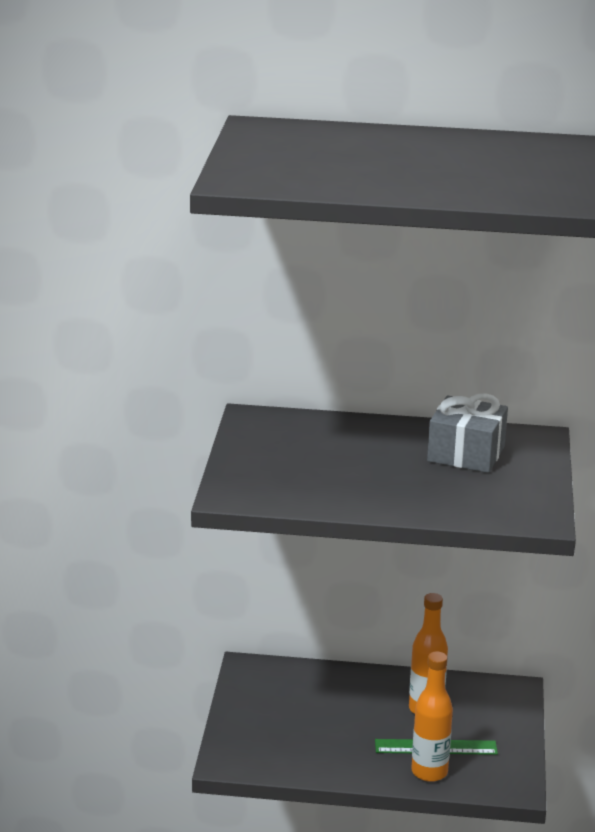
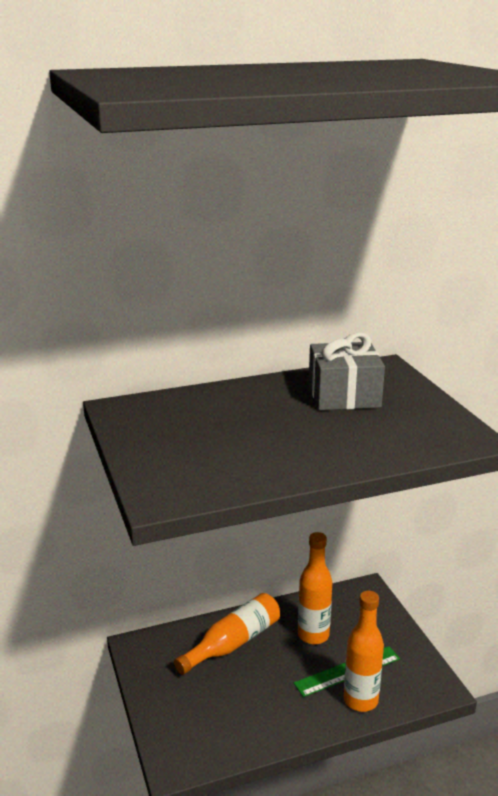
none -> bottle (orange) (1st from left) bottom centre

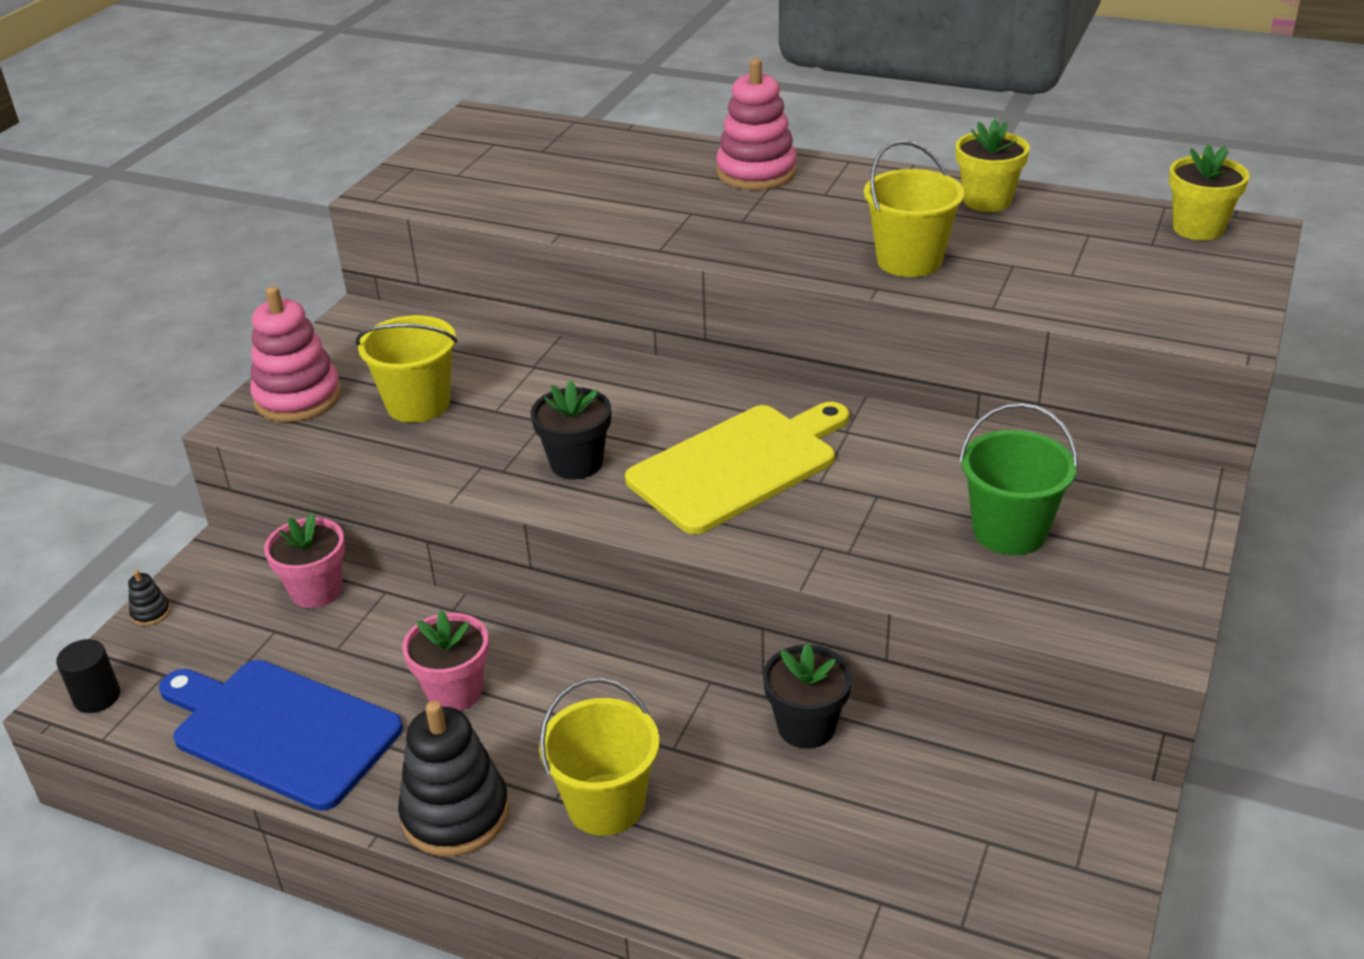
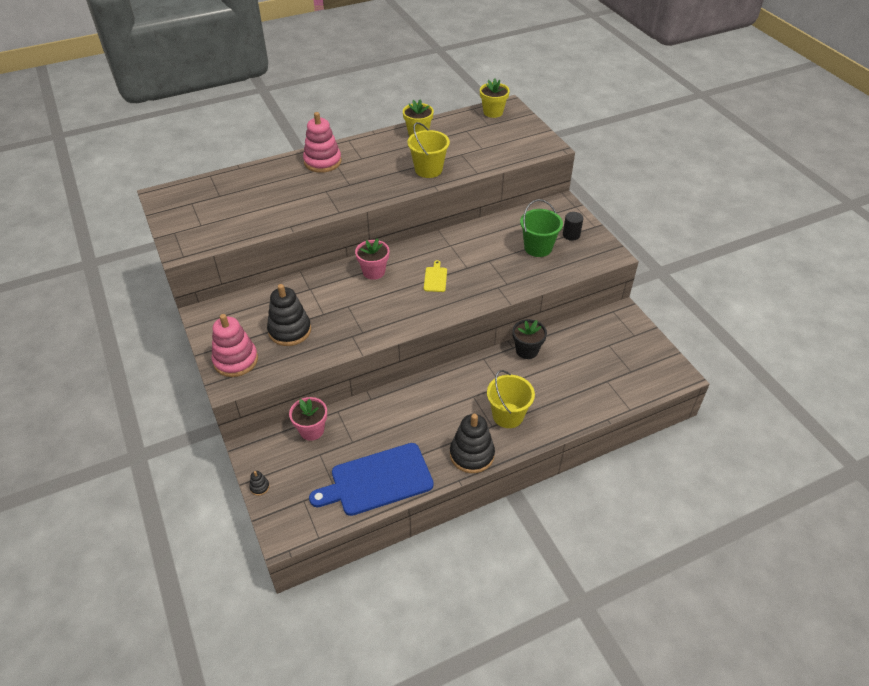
bucket (yellow) (1st from left) middle left -> stacking toy (black) (2nd from left) middle left
flower pot (black) (1st from left) centre -> none
cutting board (yellow) centre, x0.43
flower pot (pink) (2nd from left) bottom left -> flower pot (pink) (2nd from left) centre, move
cylinder (black) bottom left -> cylinder (black) top centre, move

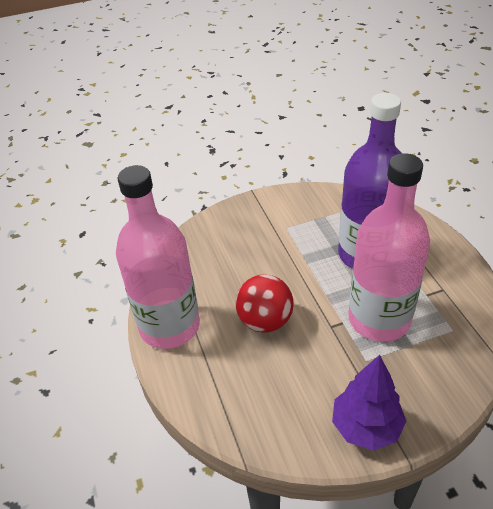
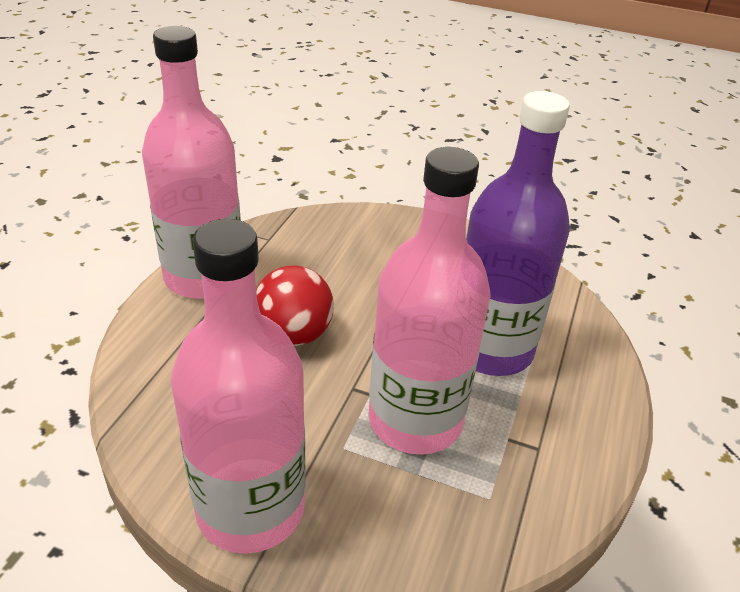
tree (purple) bottom right -> bottle (pink) (2nd from left) middle left

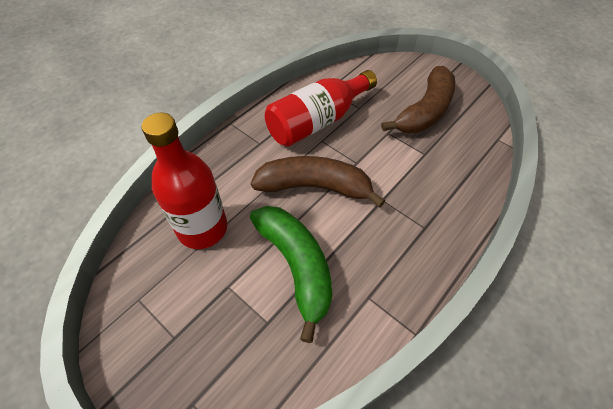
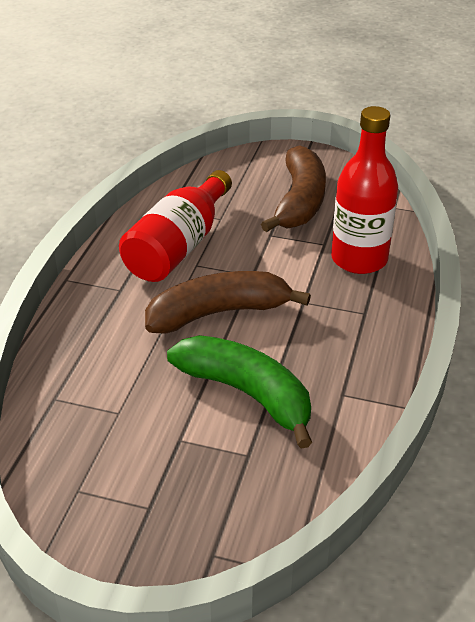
bottle (red) (1st from left in the first image) middle left -> bottle (red) (2nd from left) top right, move

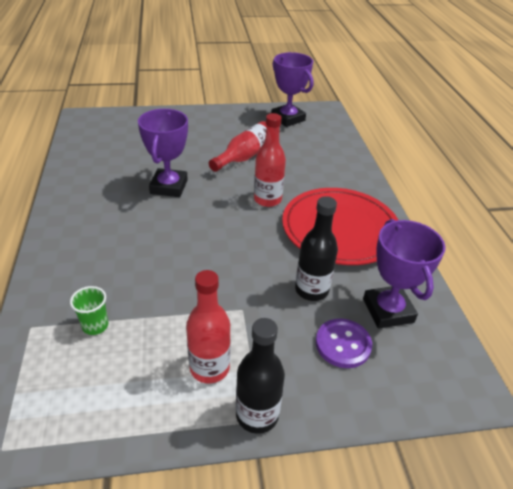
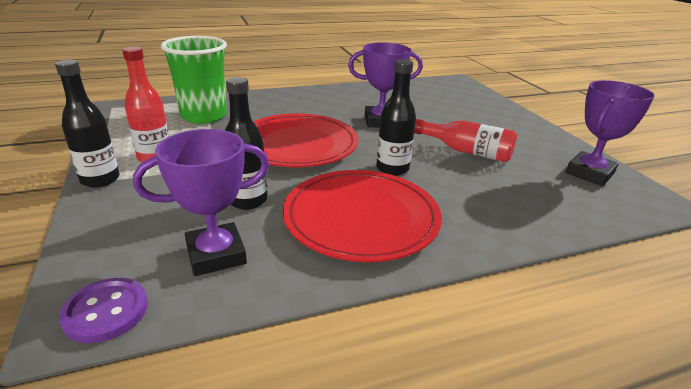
bottle (red) (3rd from left) top centre -> bottle (black) (3rd from left) top centre
cup (green) middle left -> cup (green) top left, x2.40
button (purple) bottom right -> button (purple) bottom left, move
none -> plate (red) (1st from left) centre

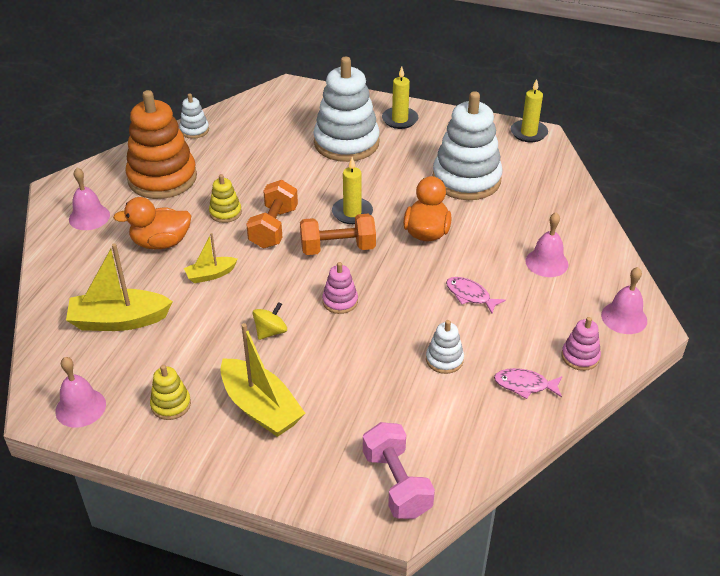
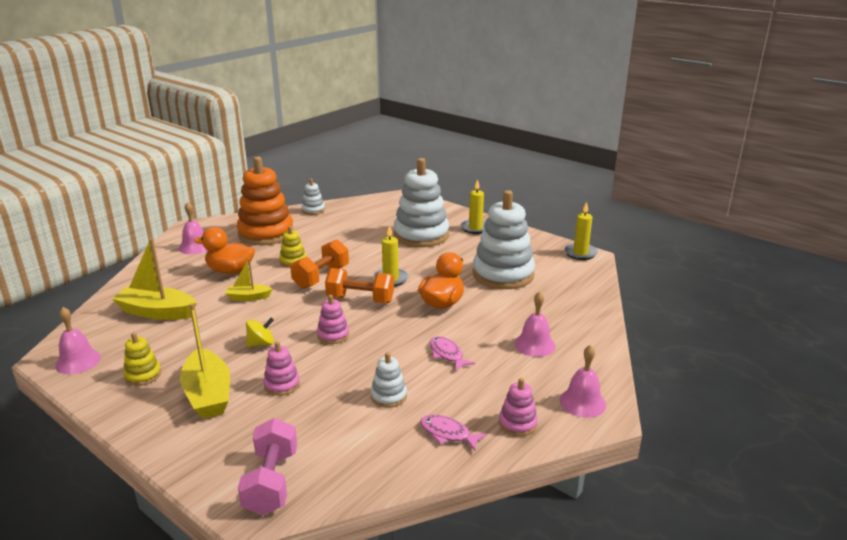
none -> stacking toy (pink) (1st from left) bottom left

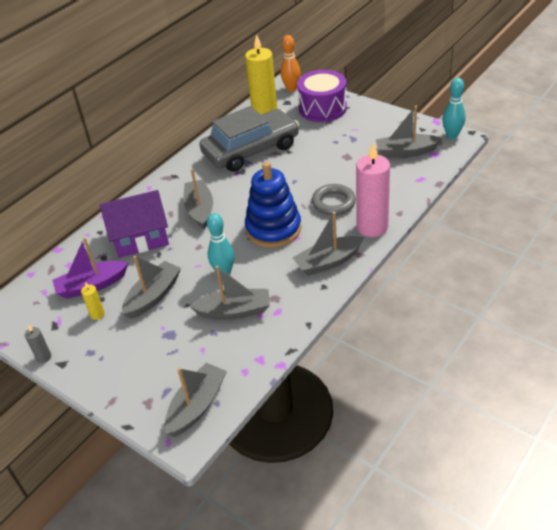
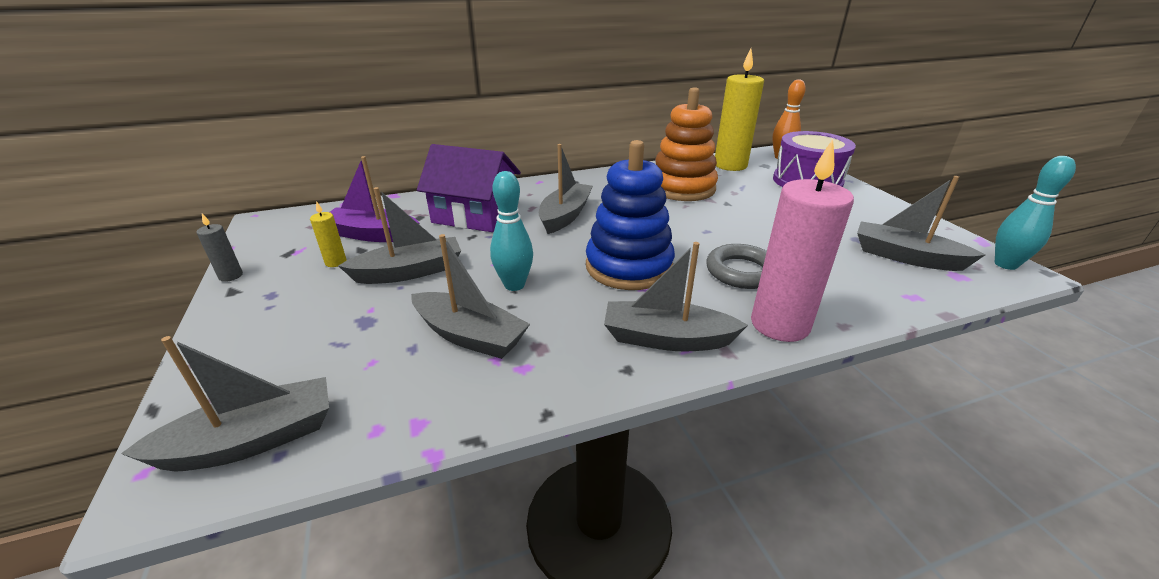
car (grey) top centre -> stacking toy (orange) top centre

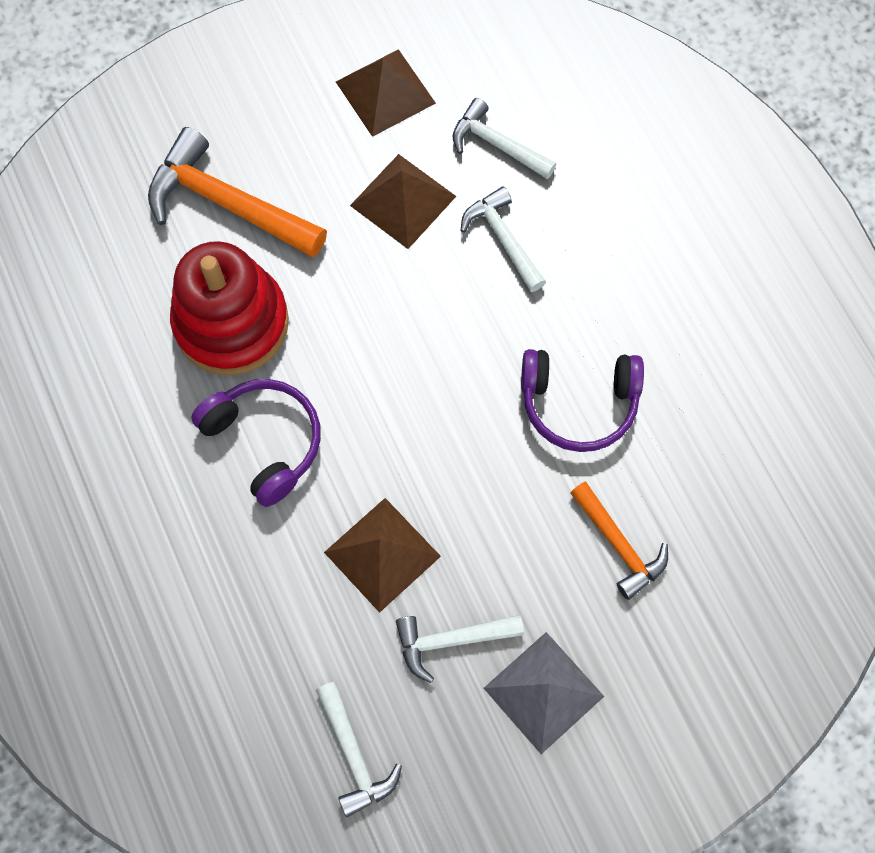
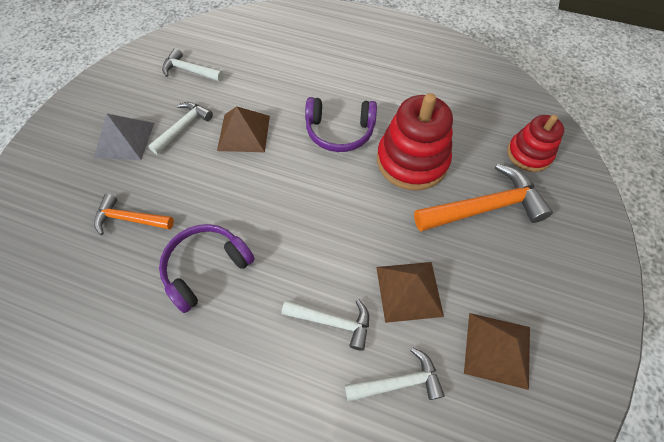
none -> stacking toy (red) (2nd from left) top right

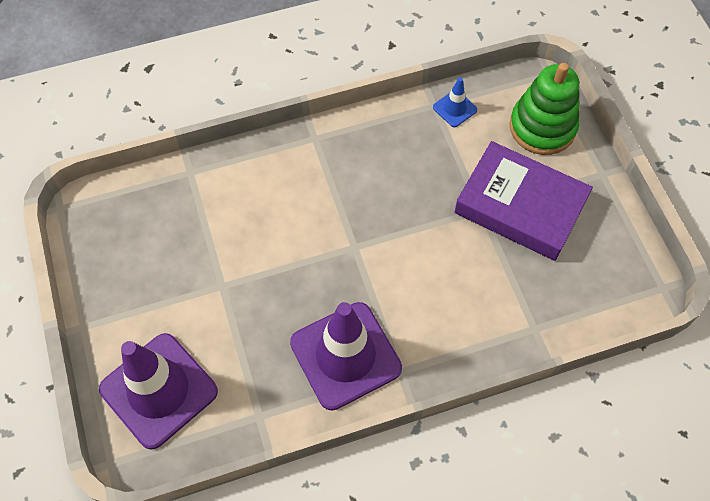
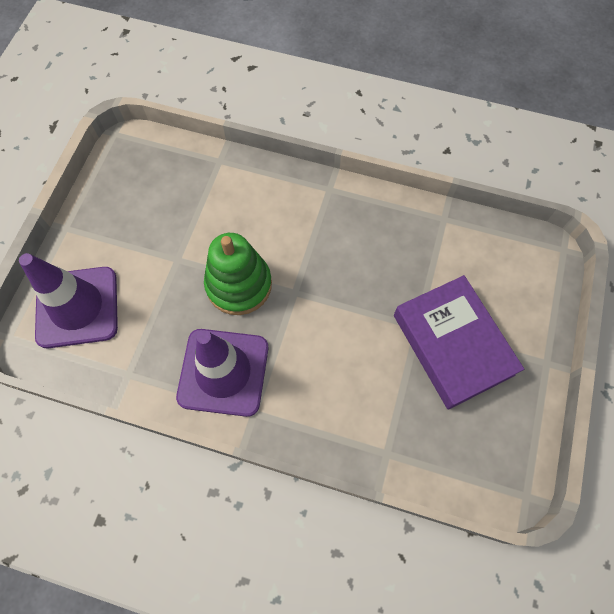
stacking toy (green) top right -> stacking toy (green) centre, move
traffic cone (blue) top centre -> none

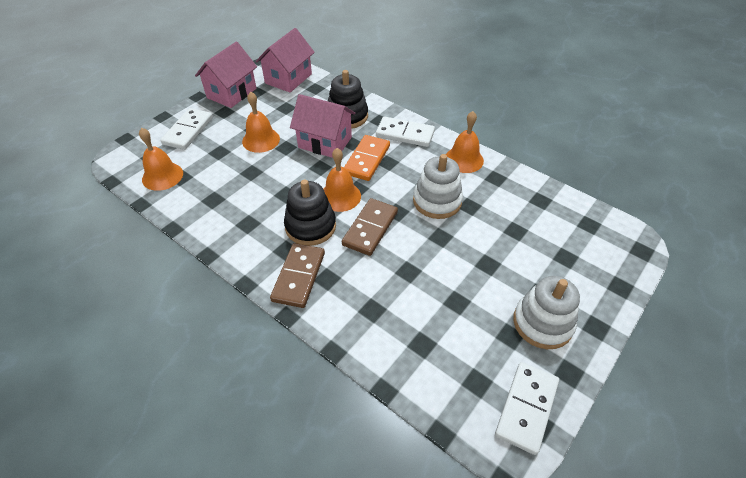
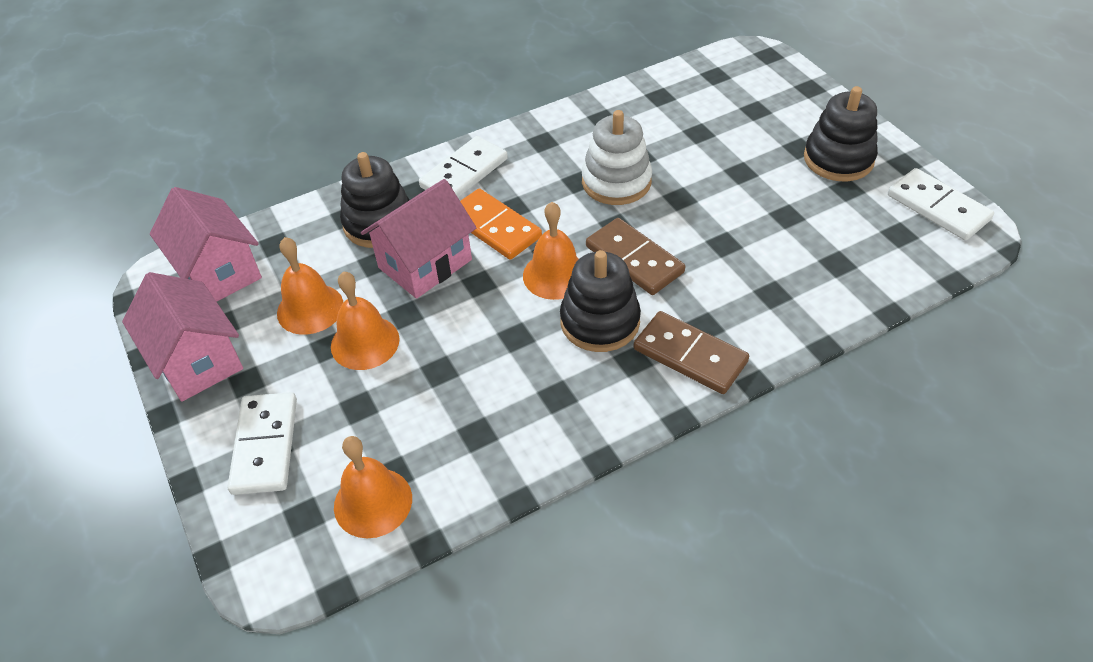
domino (white) (1st from left) top left -> domino (white) (1st from left) bottom left, 45 degrees clockwise
bell (orange) (4th from left in the first image) top centre -> bell (orange) (1st from left) middle left, move
stacking toy (white) (2nd from left) middle right -> stacking toy (black) (3rd from left) top right

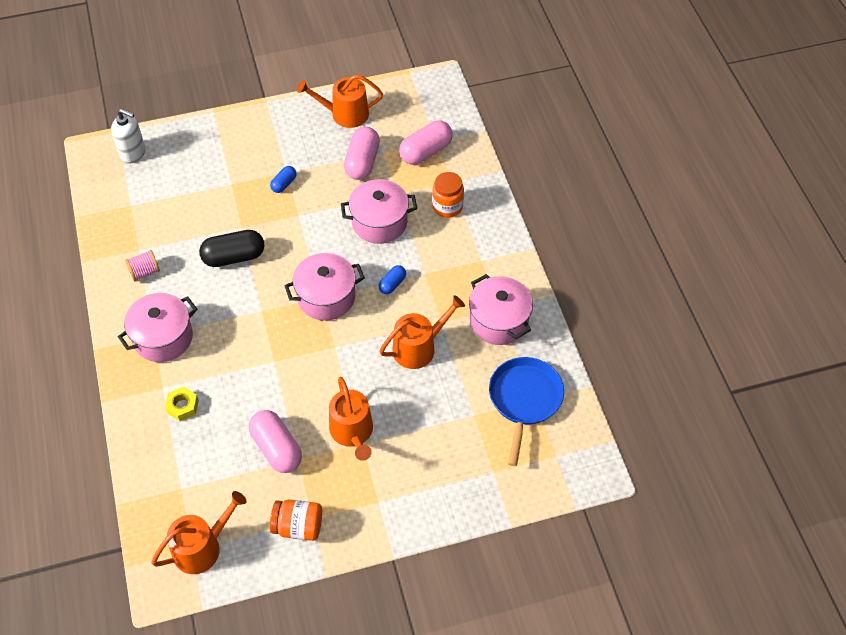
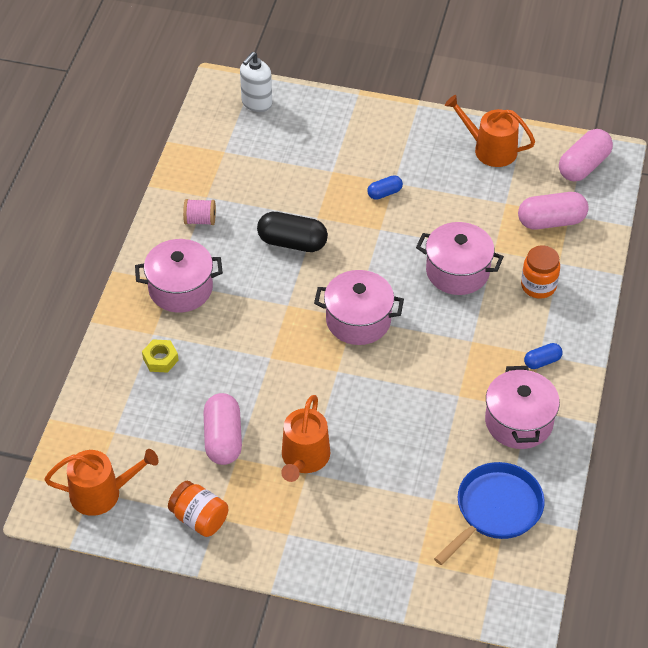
soap dispenser (white) top left -> soap dispenser (white) top centre, 75 degrees clockwise
capsule (pink) (2nd from left in the first image) top centre -> capsule (pink) (3rd from left) top right, move
capsule (blue) (2nd from left) centre -> capsule (blue) (2nd from left) middle right, move
watering can (orange) (4th from left) centre -> none

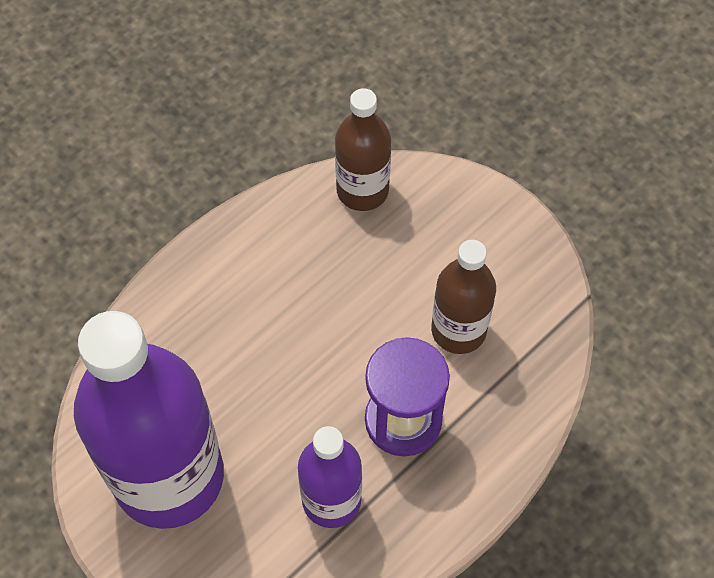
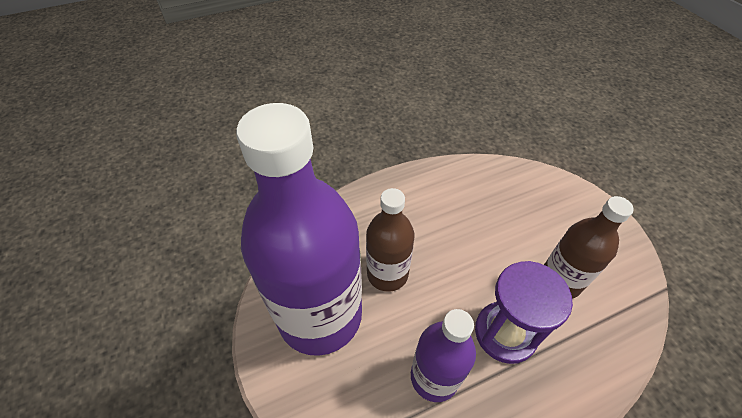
bottle (brown) (1st from left) top centre -> bottle (brown) (1st from left) centre, move

